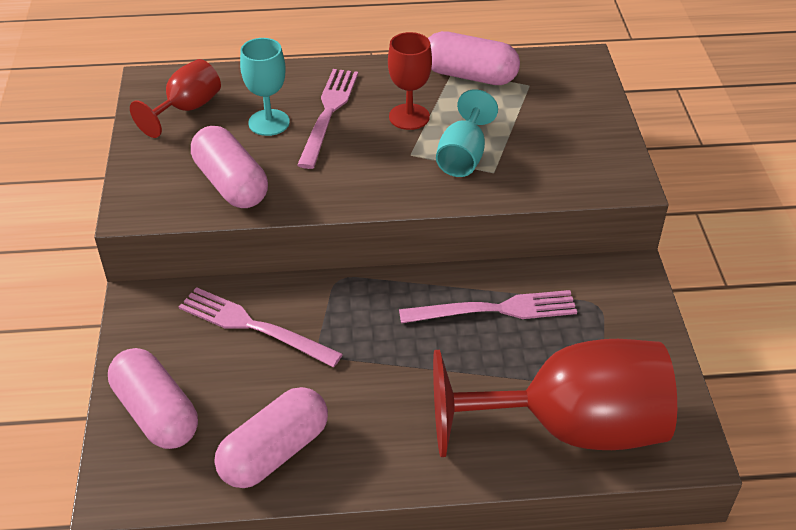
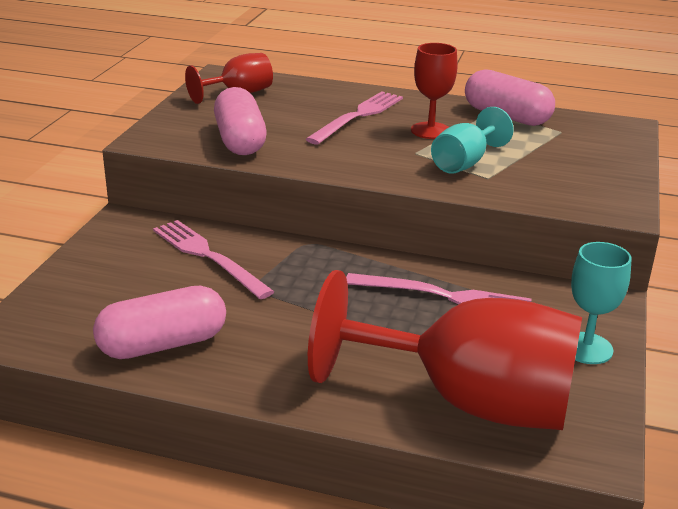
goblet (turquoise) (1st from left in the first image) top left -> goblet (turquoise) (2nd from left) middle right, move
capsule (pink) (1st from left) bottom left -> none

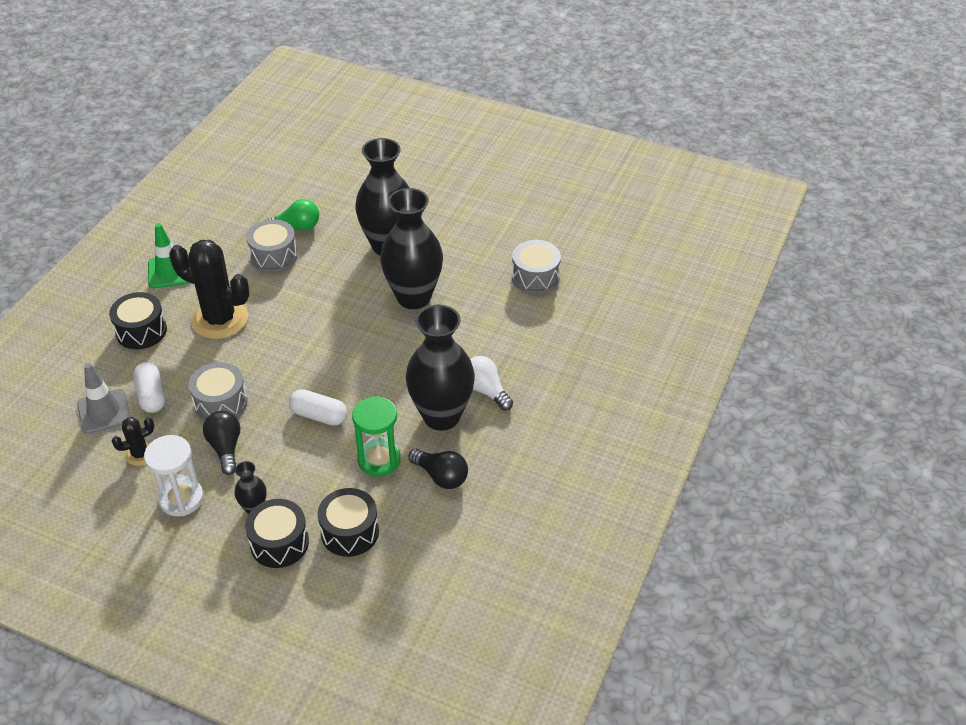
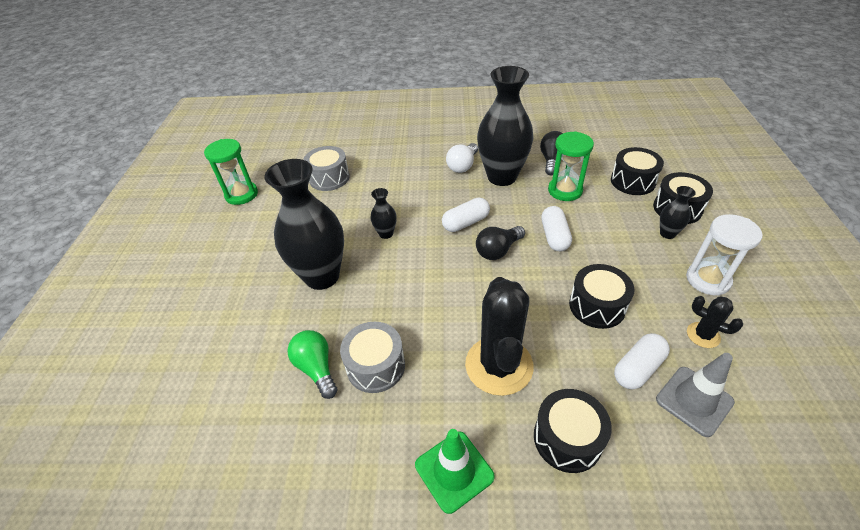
vase (black) (3rd from left in the first image) centre -> vase (black) (2nd from left) centre, x0.44
drum (grey) (1st from left) middle left -> drum (black) (2nd from left) middle right
light bulb (black) (1st from left) middle left -> light bulb (black) (1st from left) centre, move
none -> hourglass (green) (1st from left) top left
none -> capsule (white) (1st from left) centre

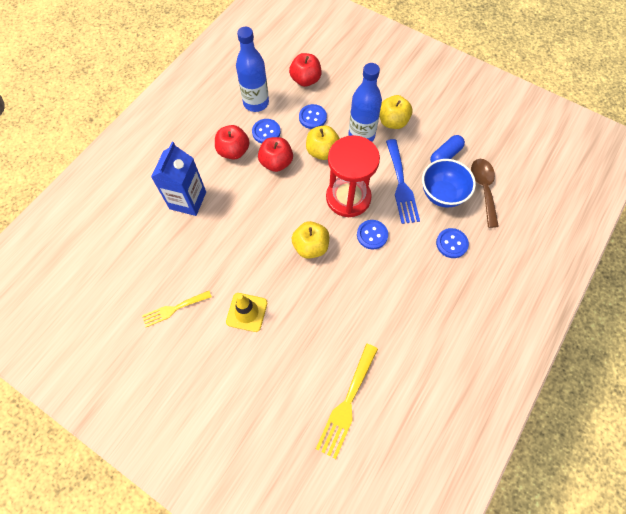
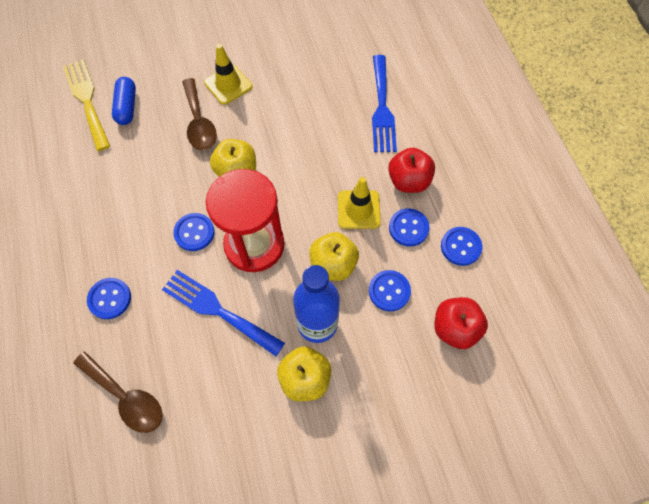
bottle (blue) (1st from left) top centre -> button (blue) (5th from left) middle right
capsule (blue) top right -> capsule (blue) top left, move
apple (red) (2nd from left) top centre -> traffic cone (yellow) (2nd from left) centre
carton (blue) middle left -> fork (blue) (2nd from left) top centre
bowl (blue) middle right -> none
fork (yellow) (1st from left) middle left -> none
none -> spoon (brown) (2nd from left) top left

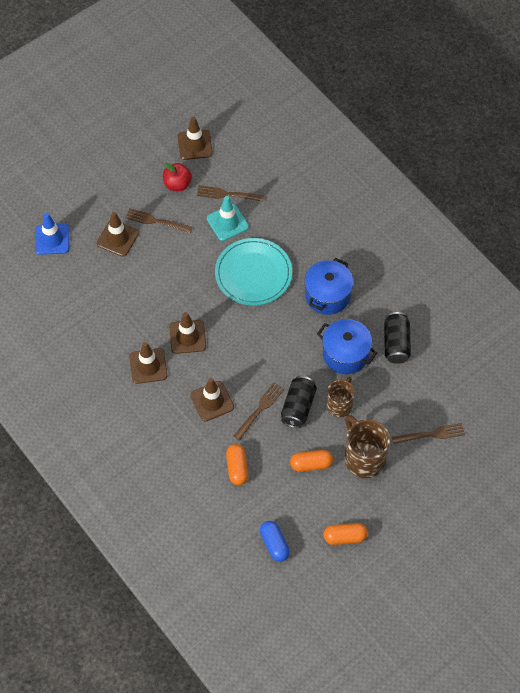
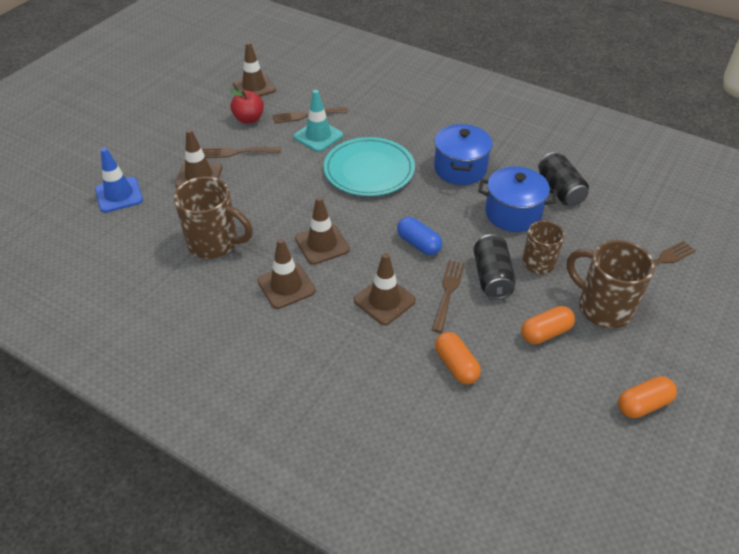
capsule (blue) bottom centre -> capsule (blue) centre, move
none -> mug (brown) (1st from left) middle left

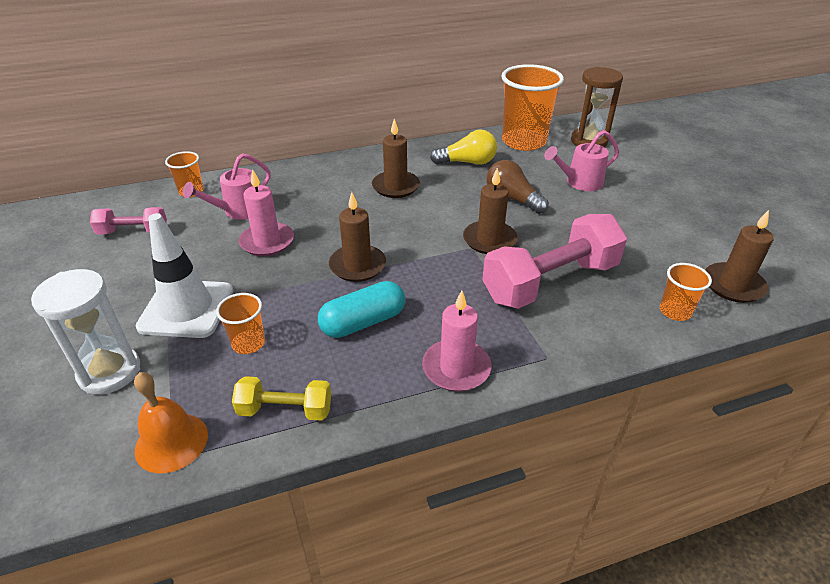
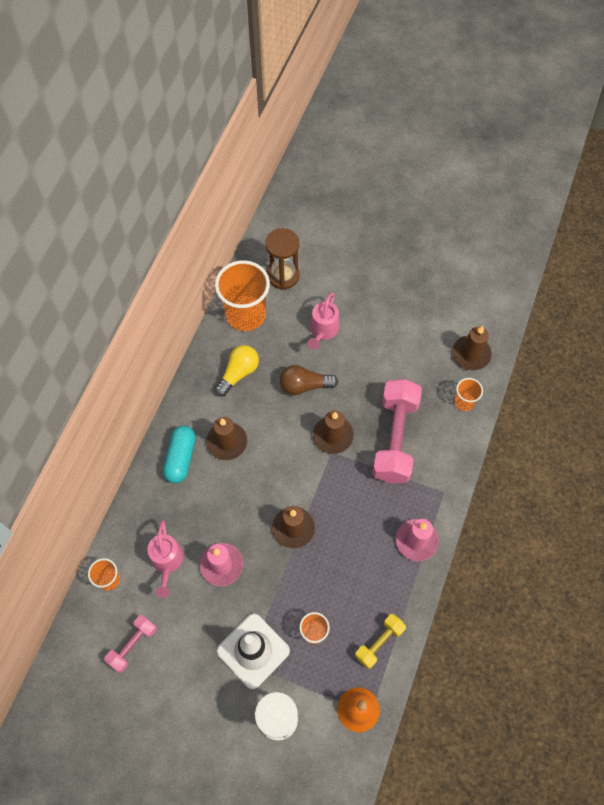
capsule (turquoise) centre -> capsule (turquoise) middle left, move

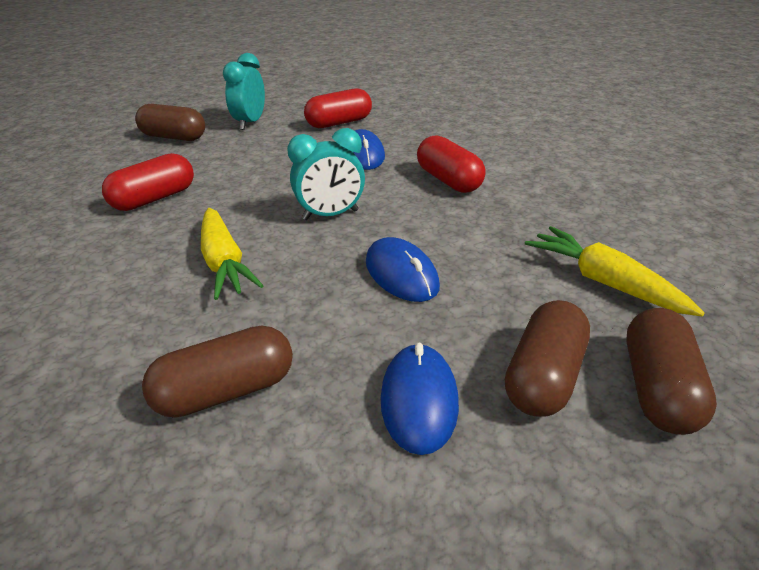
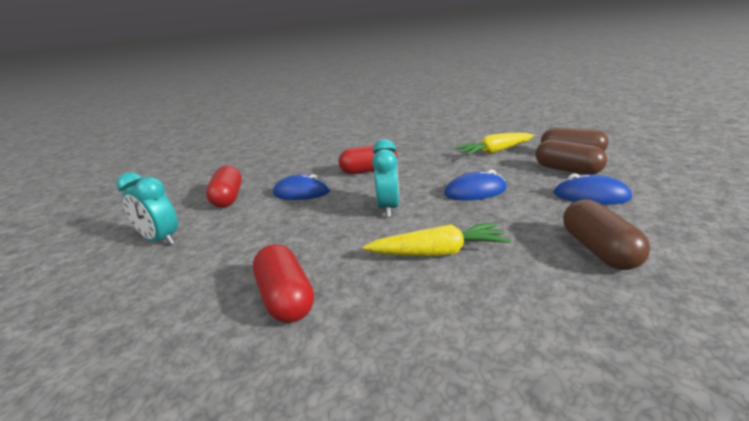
capsule (brown) (1st from left) top left -> none

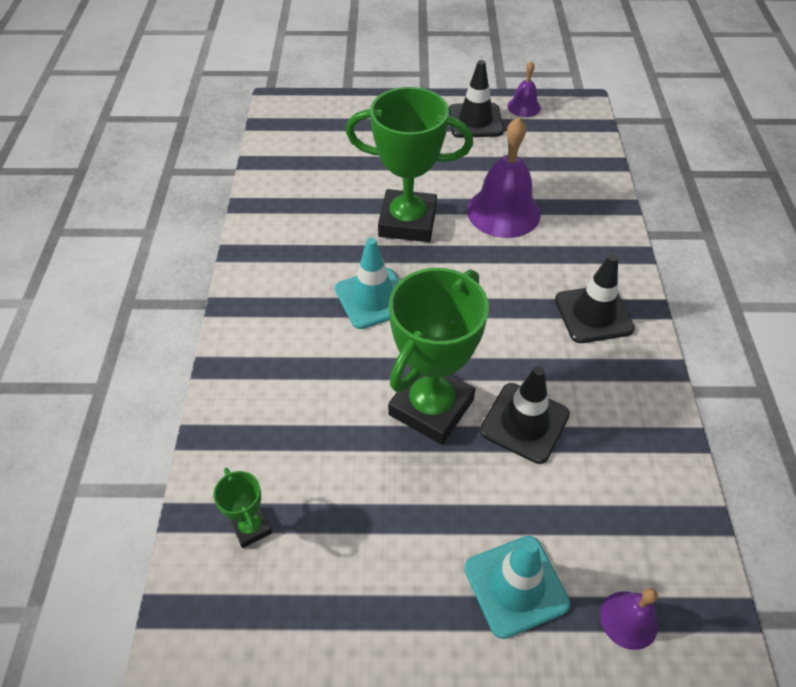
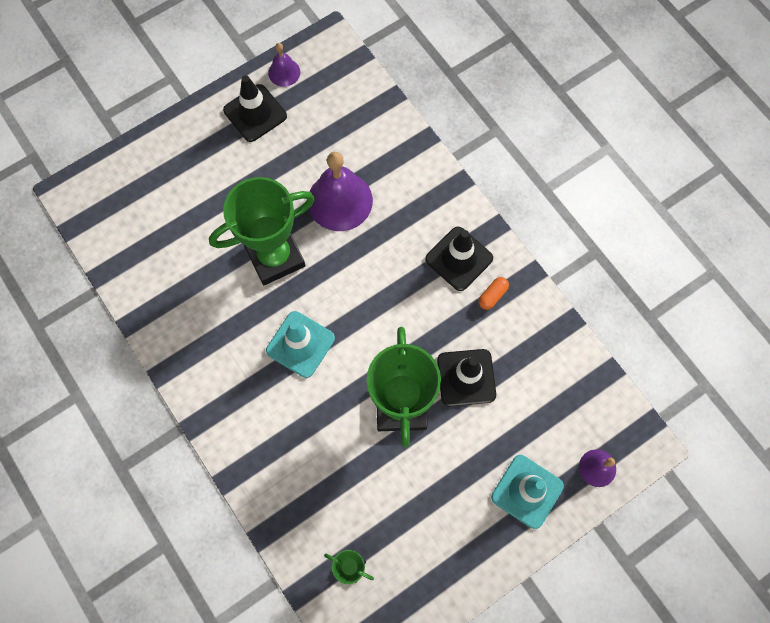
none -> capsule (orange) centre

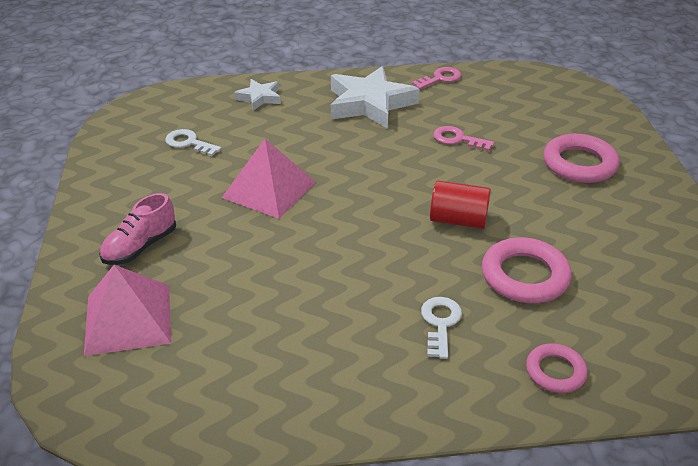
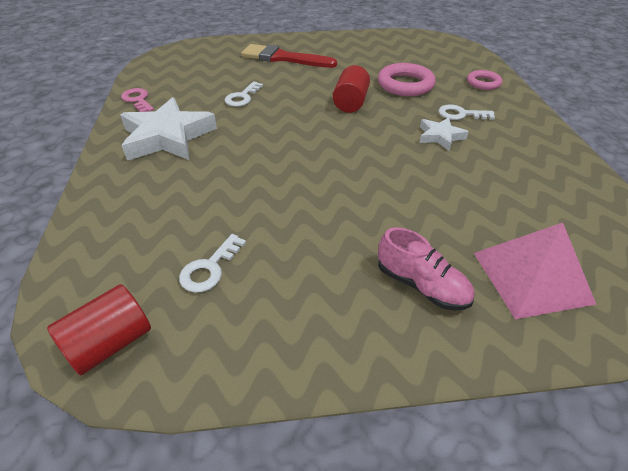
star (white) (1st from left in the first image) top centre -> star (white) (2nd from left) top right, move
key (pink) (2nd from left) top centre -> key (white) (2nd from left) top centre
ring (pink) (3rd from left) middle right -> brush (red) top centre
pyramid (pink) (2nd from left) centre -> none
none -> cylinder (red) (1st from left) bottom left

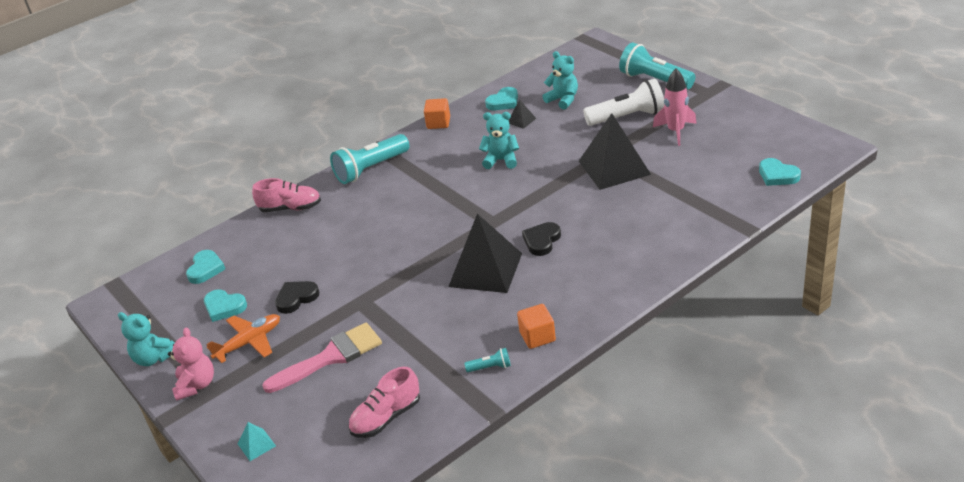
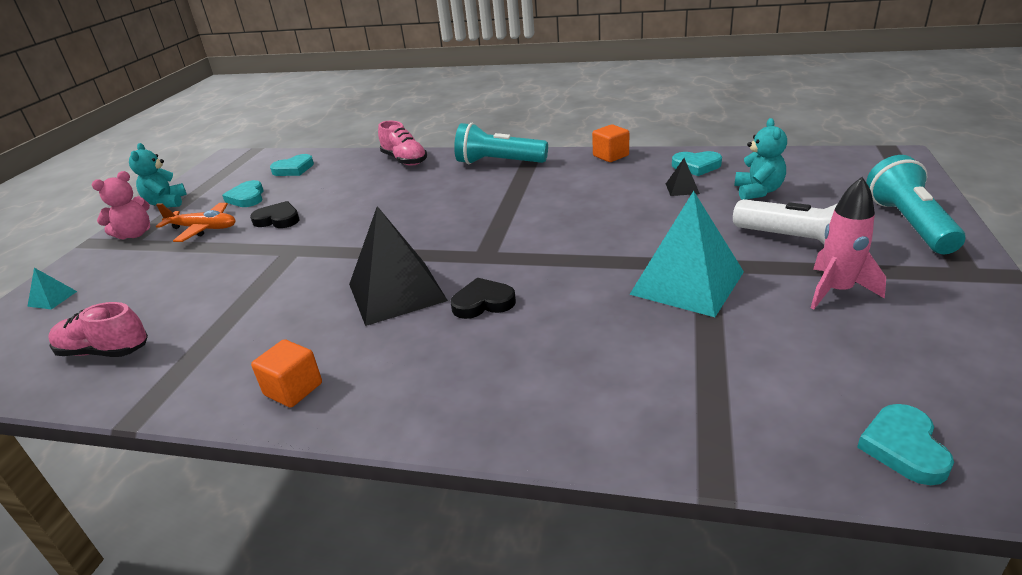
teddy bear (turquoise) (2nd from left) top centre -> none
pyramid (black) (3rd from left) top centre -> pyramid (turquoise) (2nd from left) middle right
brush (pink) bottom centre -> none
flashlight (turquoise) (2nd from left) bottom centre -> none

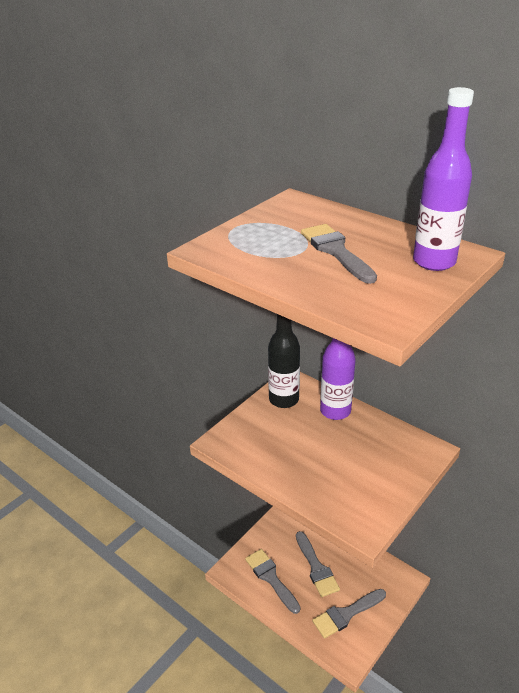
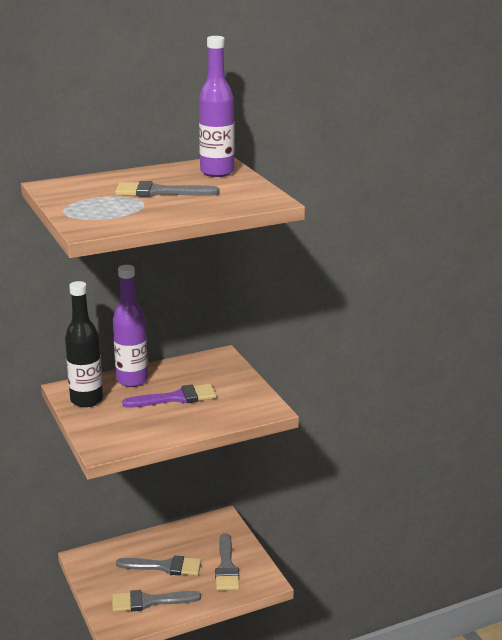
none -> brush (purple) centre

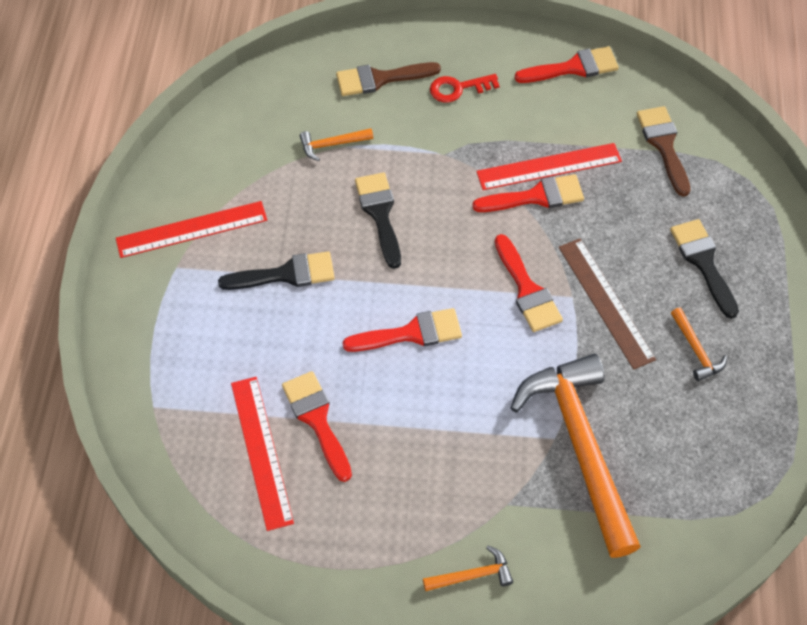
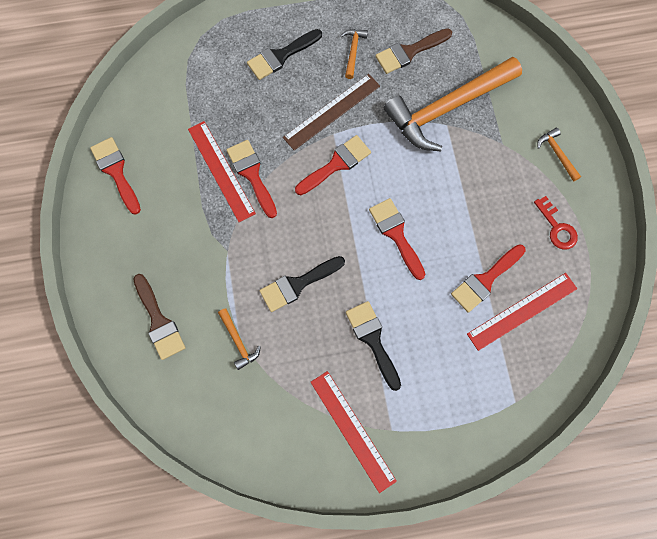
key (red) top centre -> key (red) middle right, move
brush (brown) (2nd from left) top right -> brush (brown) (2nd from left) top centre, move
hammer (orange) (4th from left in the first image) middle right -> hammer (orange) (2nd from left) top centre, 45 degrees counterclockwise

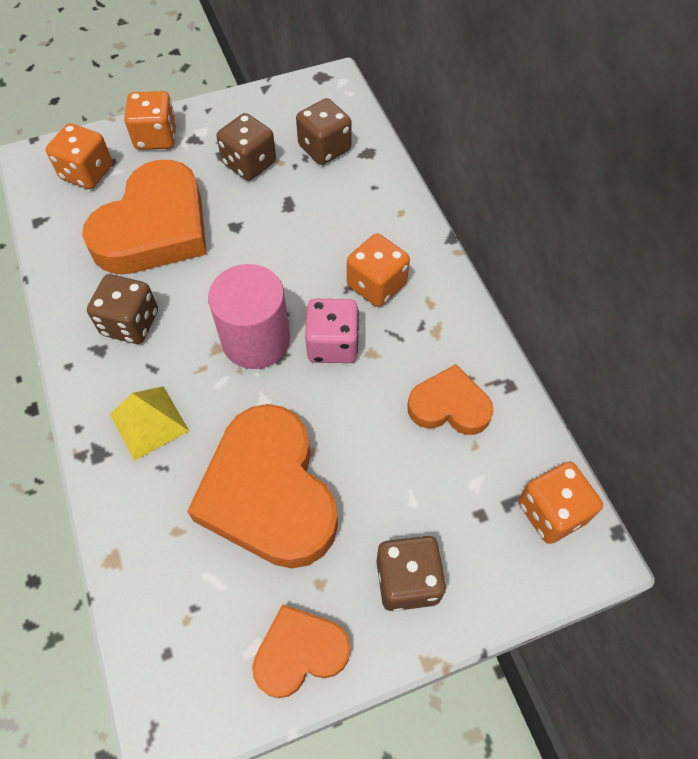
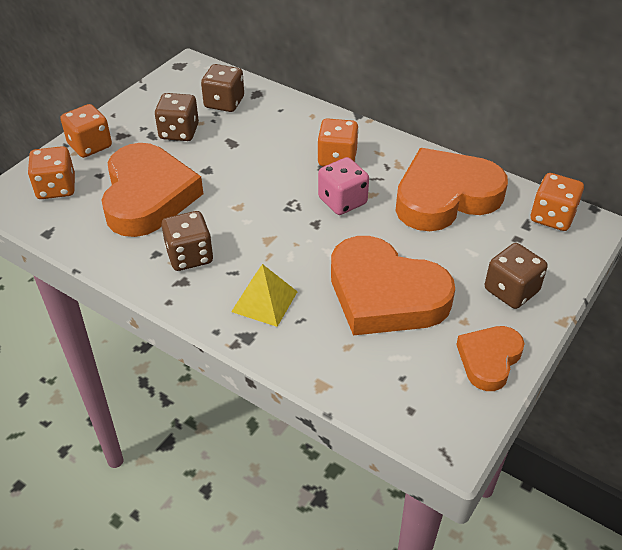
cylinder (pink) centre -> none
heart (orange) (4th from left in the first image) centre -> heart (orange) (3rd from left) middle right, x1.85

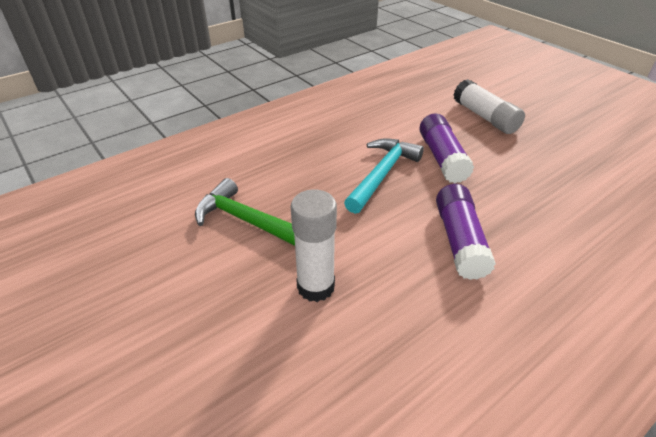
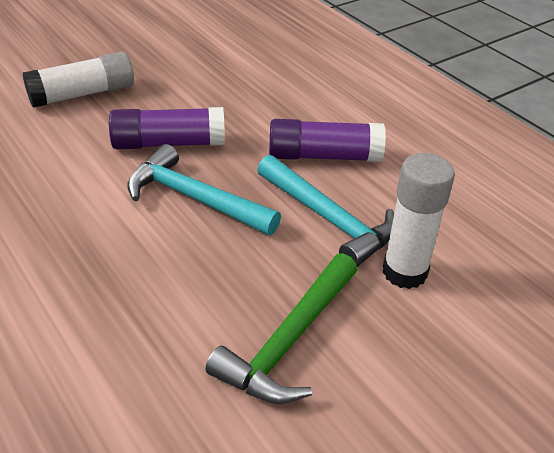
none -> hammer (turquoise) (2nd from left) centre

